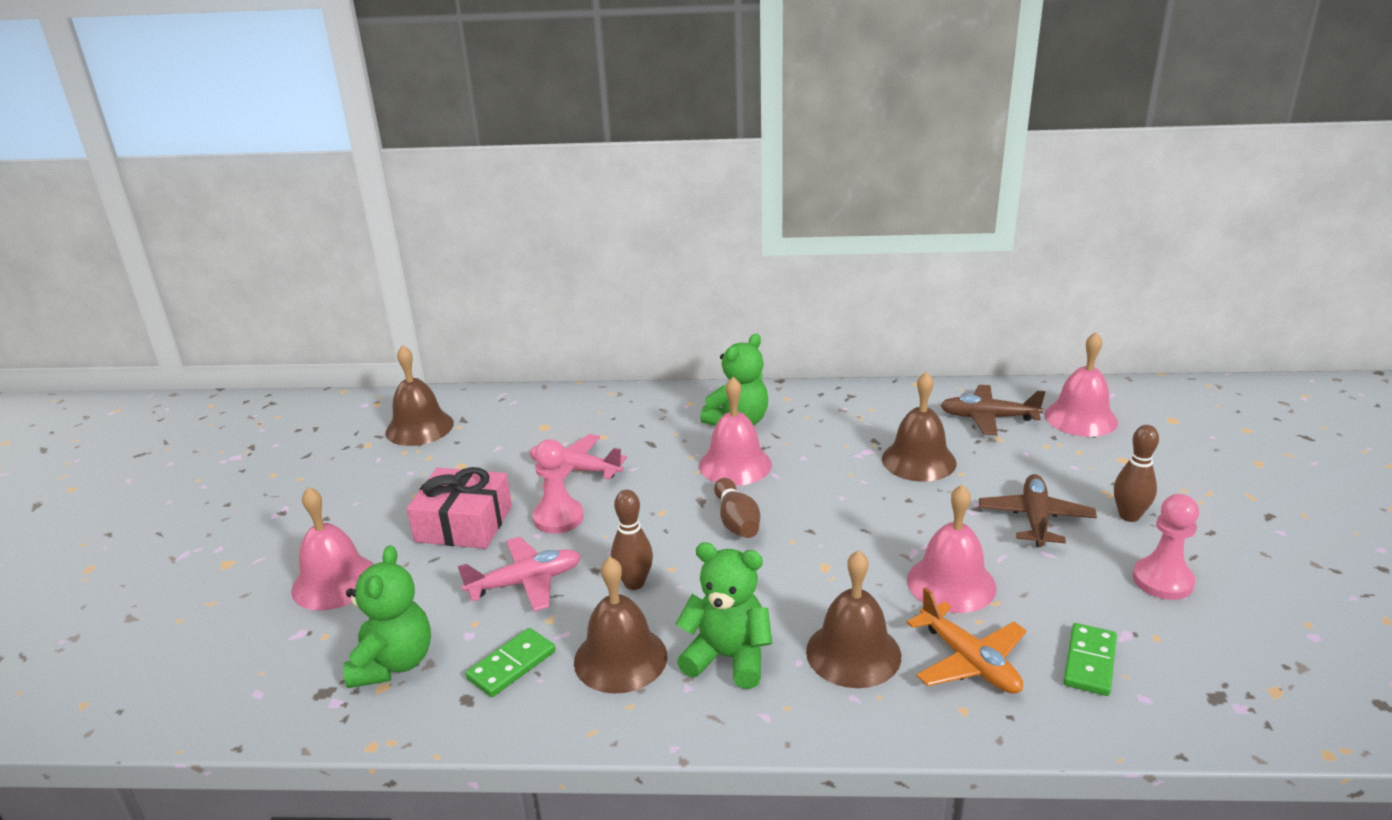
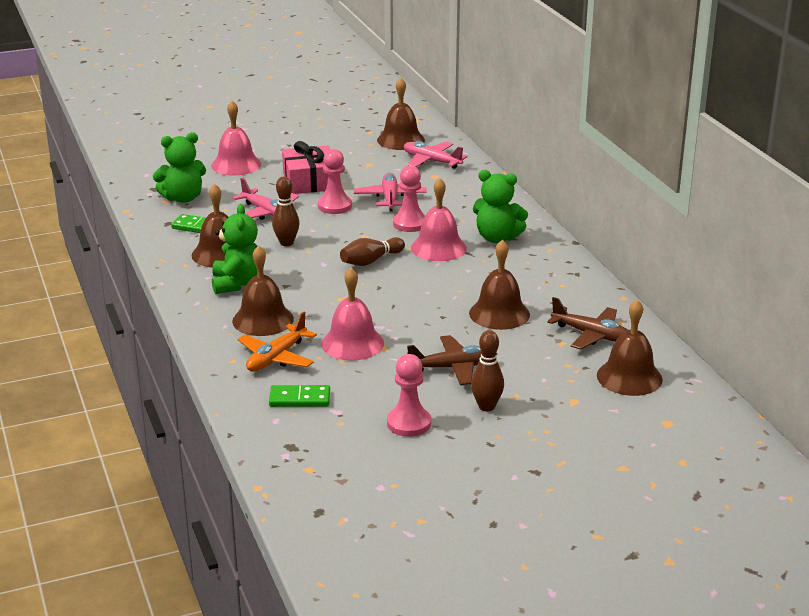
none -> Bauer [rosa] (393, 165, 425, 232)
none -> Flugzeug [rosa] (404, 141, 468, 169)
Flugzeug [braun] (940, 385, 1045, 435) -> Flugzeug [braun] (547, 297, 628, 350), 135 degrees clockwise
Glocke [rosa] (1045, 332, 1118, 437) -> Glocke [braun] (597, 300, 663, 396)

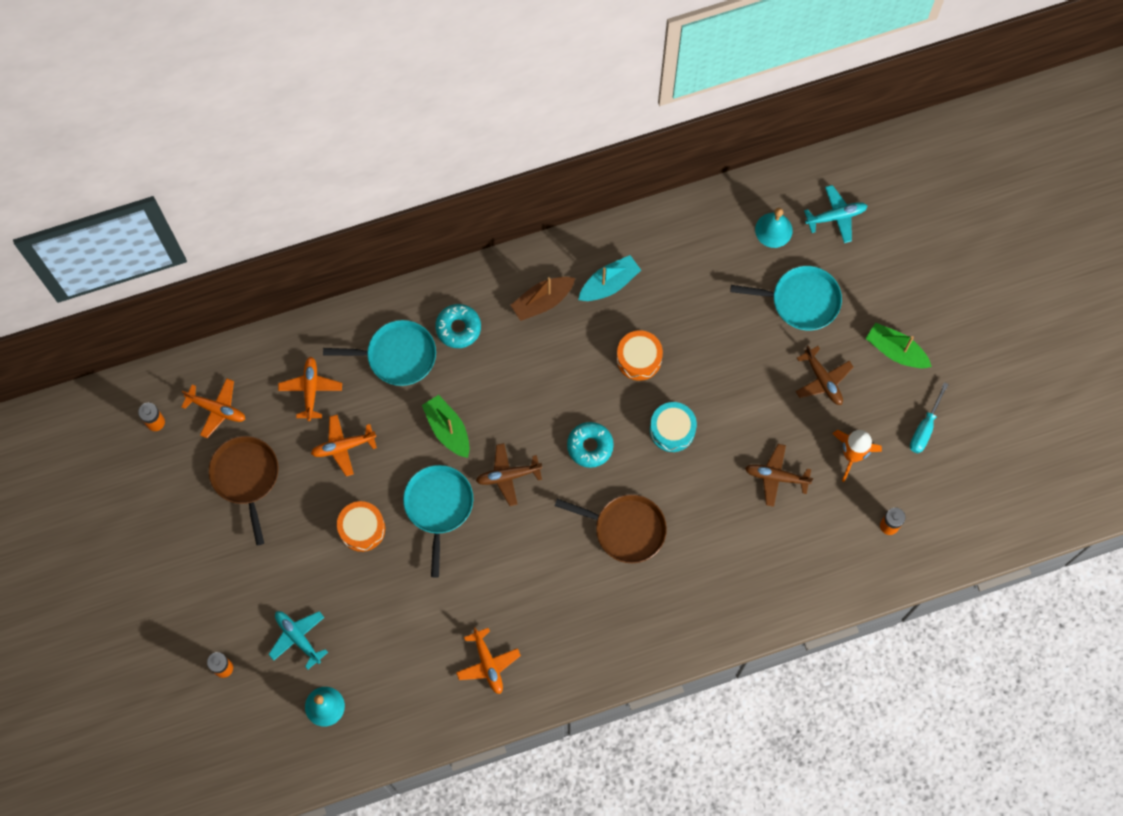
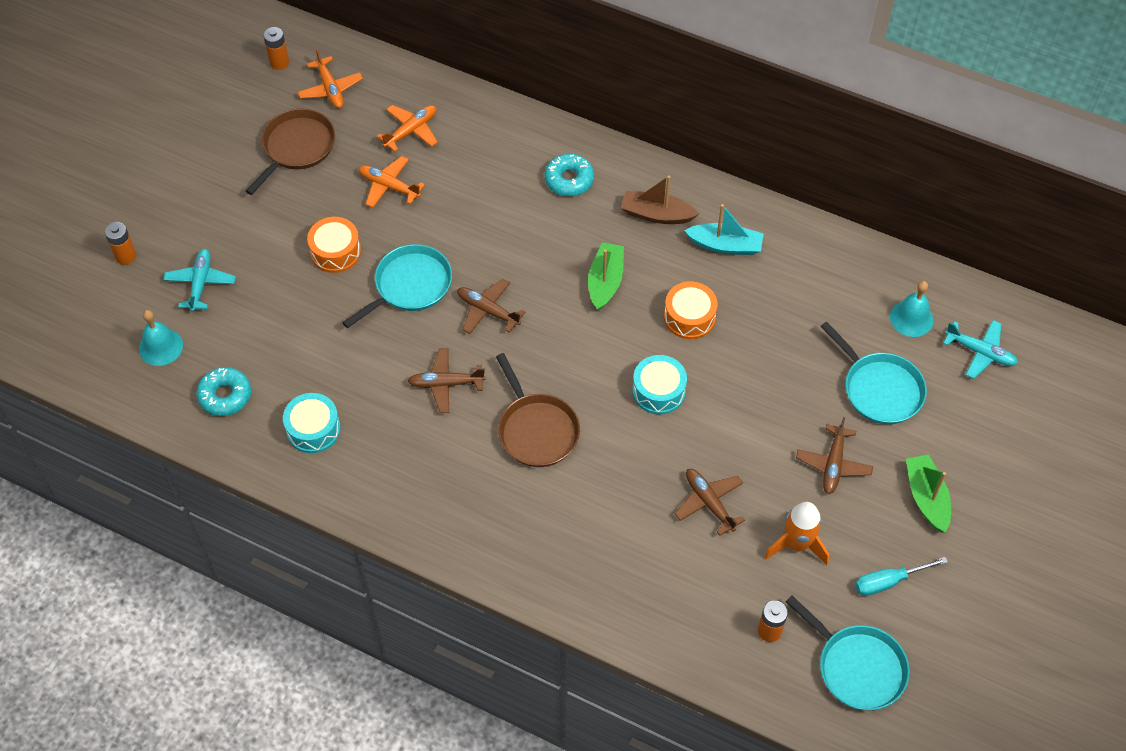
Donut [türkis] (567, 422, 614, 468) -> Donut [türkis] (196, 367, 251, 416), shifted
Flugzeug [orange] (456, 627, 521, 694) -> Trommel [türkis] (283, 393, 340, 453)
none -> Flugzeug [braun] (408, 348, 485, 413)
Boot [grün] (422, 395, 470, 458) -> Boot [grün] (588, 242, 624, 311), shifted
Pfanne [türkis] (323, 320, 436, 386) -> Pfanne [türkis] (786, 596, 910, 710), shifted

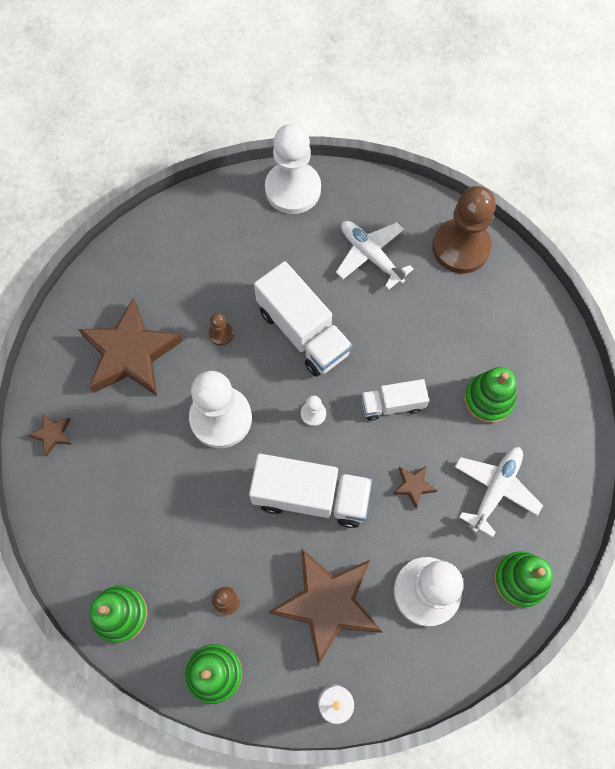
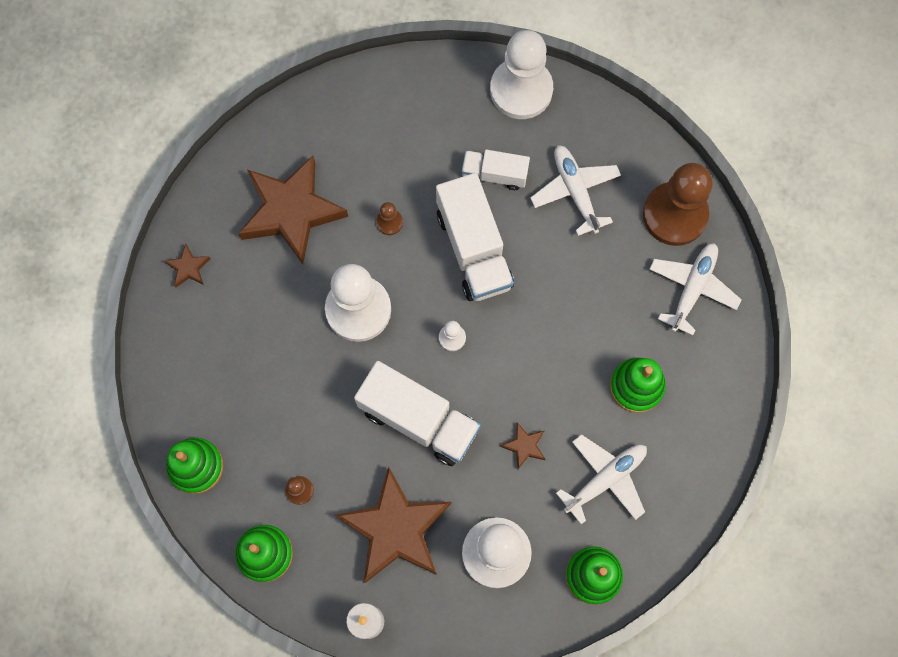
Lastwagen [weiß] (361, 379, 429, 421) -> Lastwagen [weiß] (461, 150, 530, 190), shifted
none -> Flugzeug [weiß] (649, 243, 742, 336)

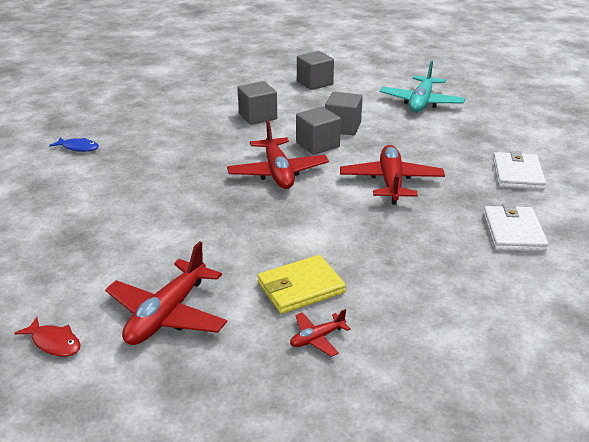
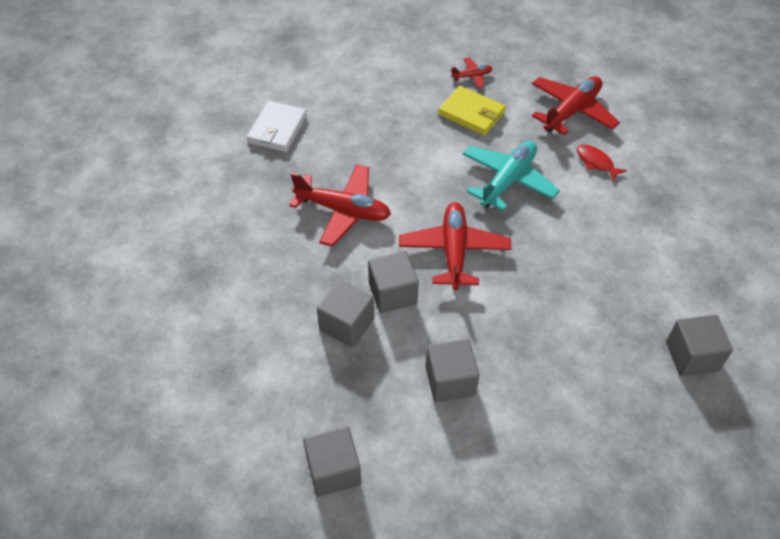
Flugzeug [rot] (340, 145, 445, 205) -> Flugzeug [rot] (289, 164, 391, 247), 90 degrees counterclockwise
Geldbörse [gelb] (257, 255, 346, 314) -> Geldbörse [gelb] (438, 86, 506, 136), 45 degrees clockwise
Flugzeug [türkis] (380, 60, 465, 112) -> Flugzeug [türkis] (463, 141, 560, 211), shifted
Fisch [rot] (15, 317, 81, 357) -> Fisch [rot] (577, 145, 627, 181), shifted
Fisch [blau] (49, 137, 99, 152) -> Kubus [grau] (666, 315, 733, 376)
Geldbörse [weiß] (493, 151, 546, 190) -> none

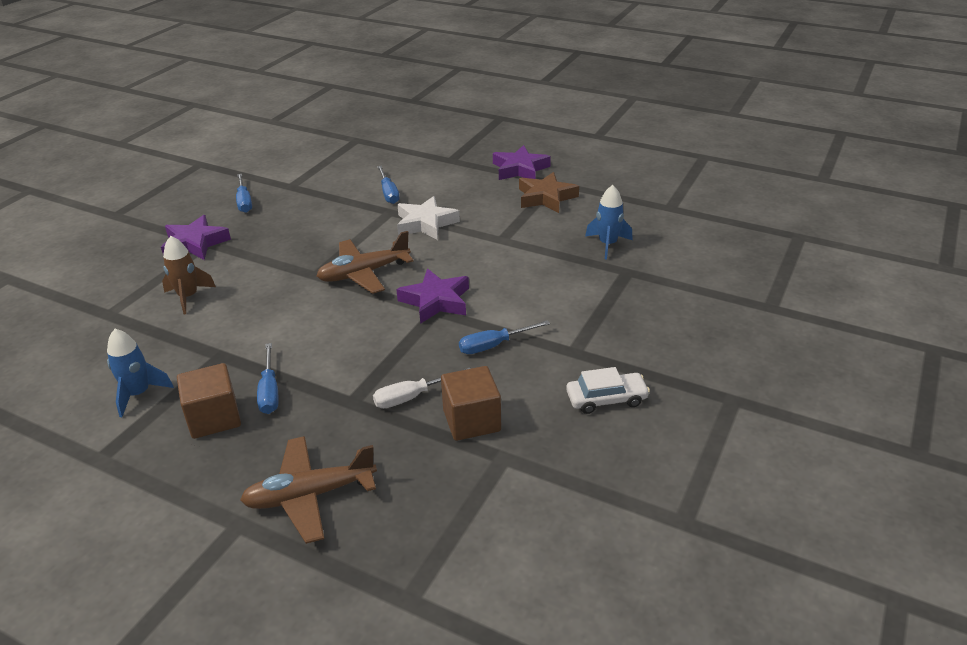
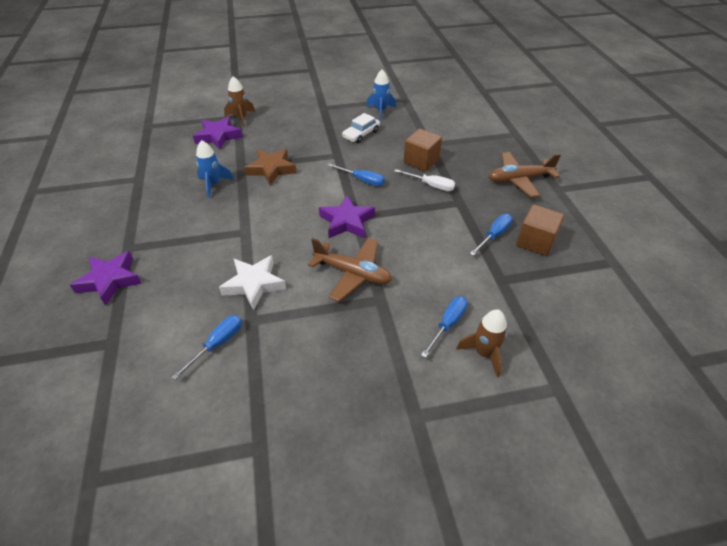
Stern [lila] (161, 215, 231, 260) -> Stern [lila] (193, 116, 242, 150), shifted
none -> Rakete [braun] (224, 76, 255, 127)
Stern [braun] (519, 172, 579, 213) -> Stern [braun] (244, 148, 296, 185), shifted
Auto [weiß] (566, 367, 650, 414) -> Auto [weiß] (342, 113, 380, 143), 90 degrees counterclockwise
Rakete [blau] (107, 329, 174, 417) -> Rakete [blau] (366, 70, 396, 120), shifted
Schraubenzieher [blau] (236, 174, 252, 213) -> Schraubenzieher [blau] (421, 296, 467, 358), shifted
Flugzeug [braun] (240, 436, 377, 544) -> Flugzeug [braun] (488, 152, 561, 198), 135 degrees clockwise

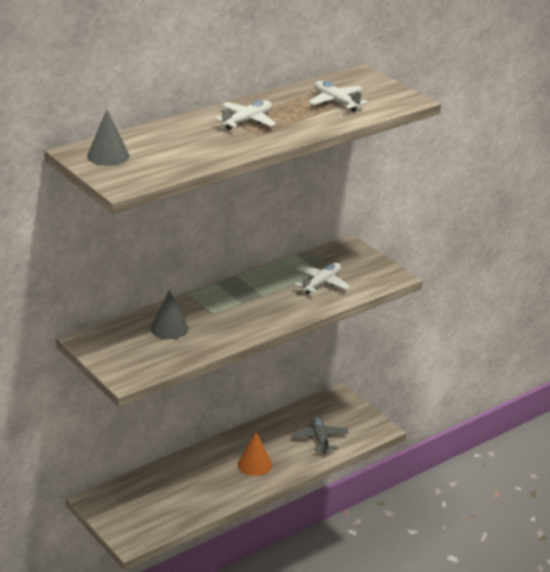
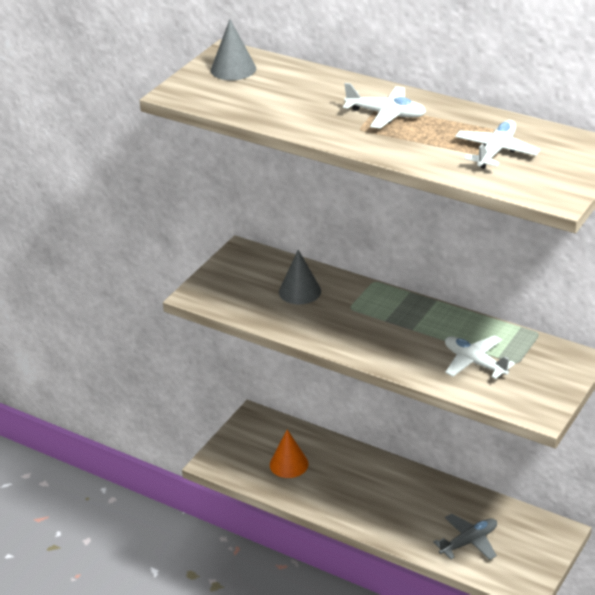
Kegel [orange] (238, 432, 272, 476) -> Kegel [orange] (270, 430, 308, 478), shifted
Flugzeug [weiß] (295, 263, 350, 294) -> Flugzeug [weiß] (445, 335, 515, 379), 150 degrees counterclockwise

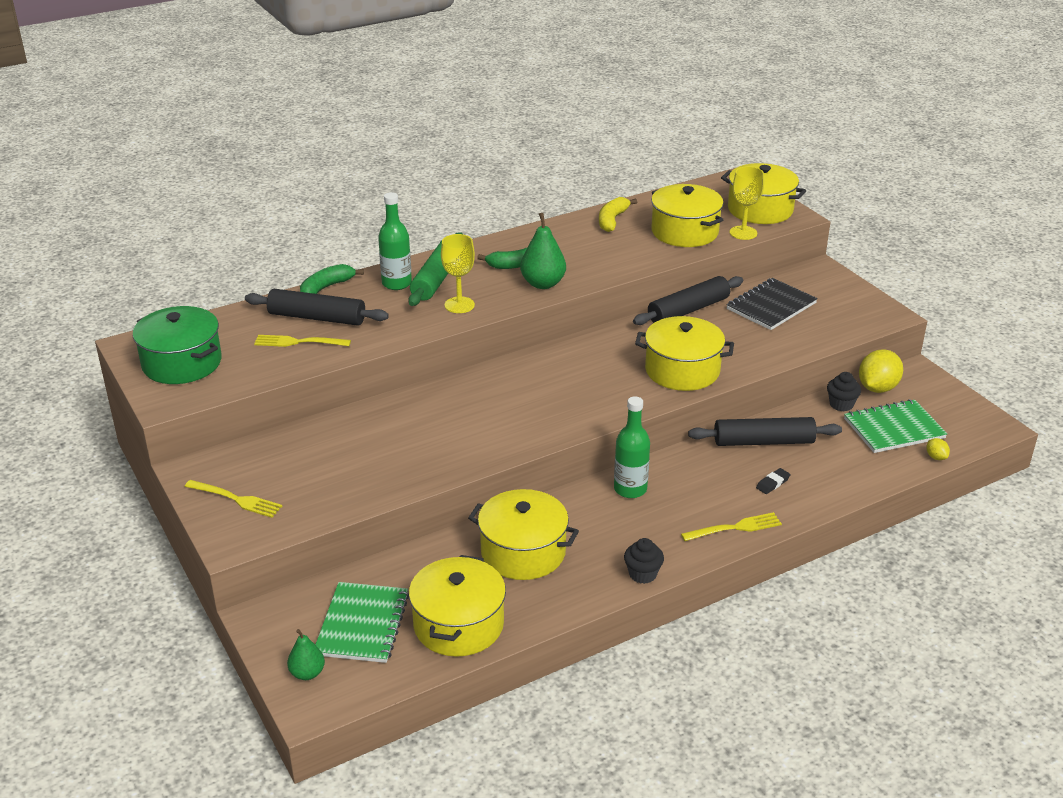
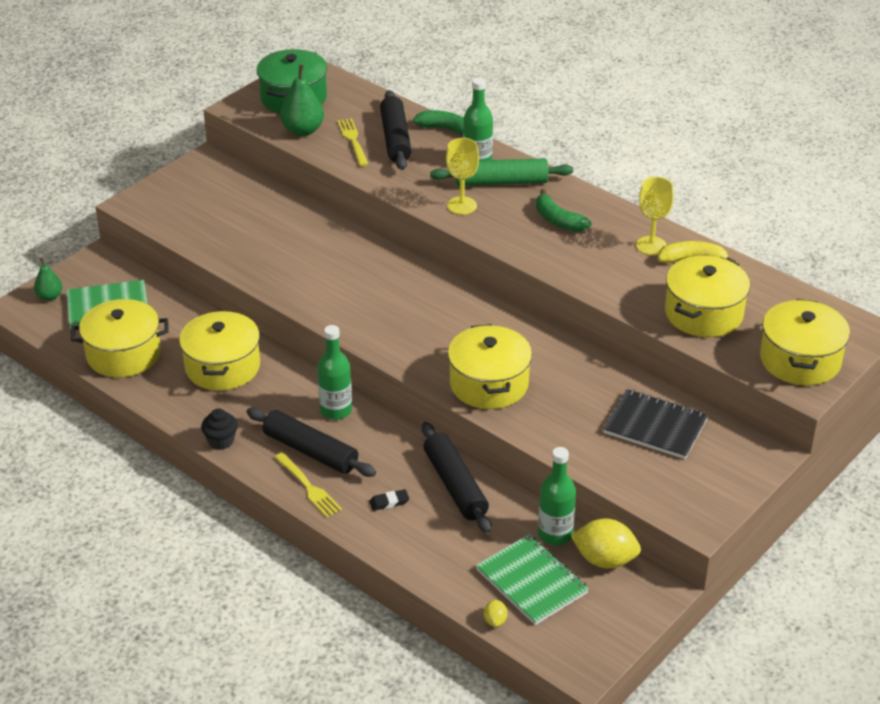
Nudelholz [schwarz] (633, 276, 743, 325) -> Nudelholz [schwarz] (246, 408, 376, 477), shifted
Birne [grün] (520, 213, 566, 289) -> Birne [grün] (280, 65, 324, 136), shifted
Radiergummi [schwarz] (756, 468, 791, 494) -> Radiergummi [schwarz] (369, 489, 409, 511), 45 degrees counterclockwise
Zitrone [gelb] (926, 438, 950, 460) -> Zitrone [gelb] (484, 600, 508, 627), 45 degrees counterclockwise
Muffin [schwarz] (827, 372, 861, 411) -> Flasche [grün] (538, 447, 576, 545)
Kelch [gelb] (729, 166, 764, 240) -> Kelch [gelb] (636, 177, 674, 255), shifted
Gabel [gelb] (185, 480, 282, 518) -> none

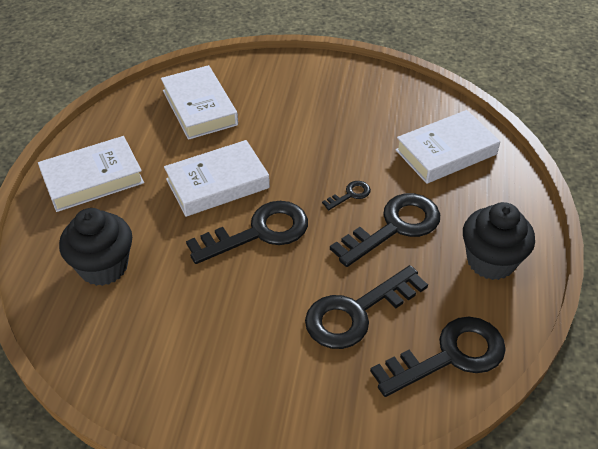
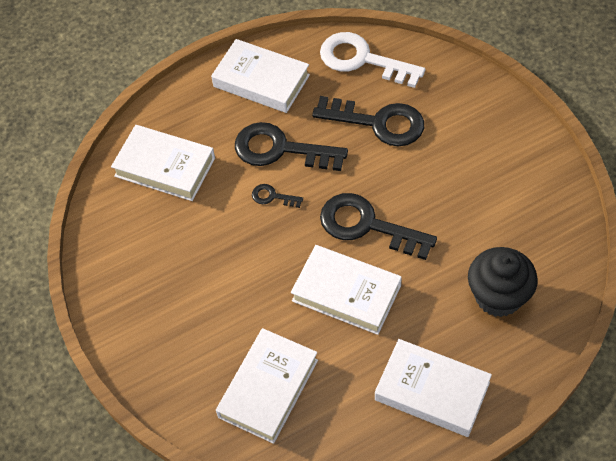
Muffin [schwarz] (463, 202, 535, 280) -> Buch [weiß] (211, 39, 310, 113)
Schlüssel [schwarz] (370, 317, 506, 397) -> Schlüssel [weiß] (320, 32, 425, 88)

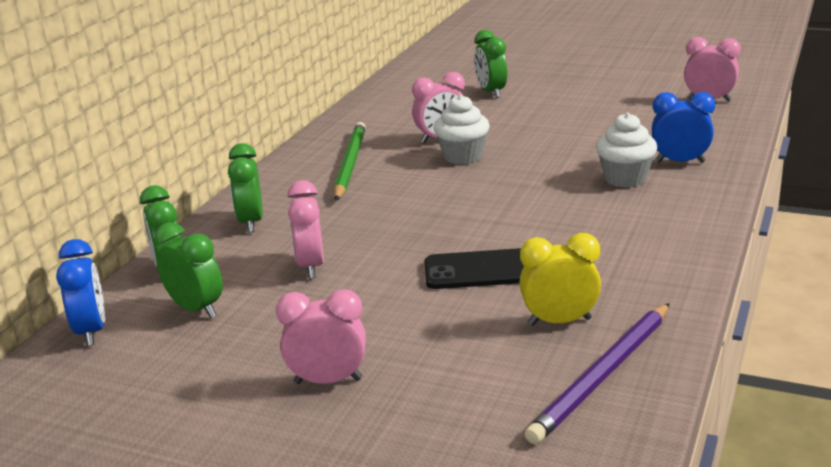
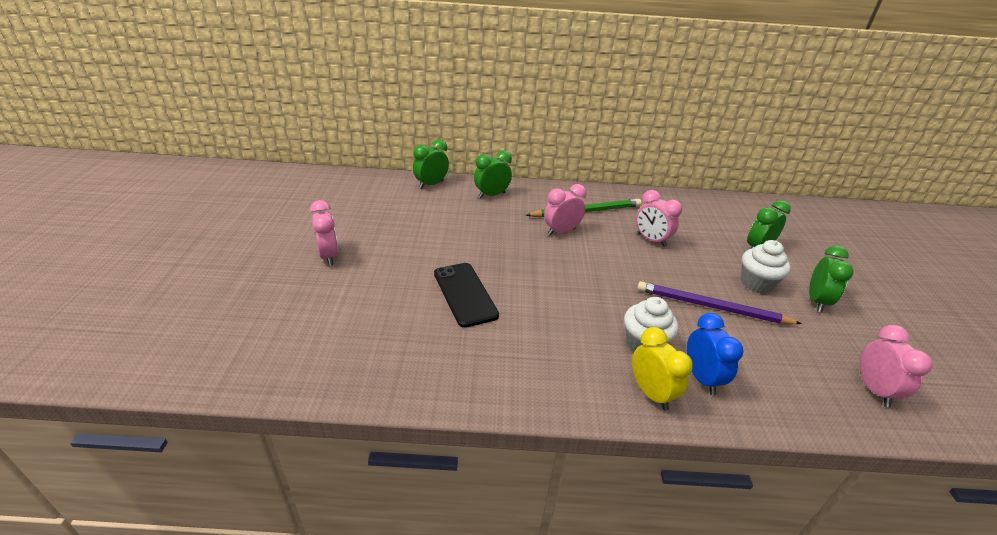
Wecker [rosa] (287, 180, 324, 279) -> Wecker [rosa] (544, 184, 587, 235), shifted
Wecker [gelb] (519, 233, 601, 326) -> Wecker [gelb] (632, 327, 693, 410), shifted
Bleistift [lila] (525, 303, 670, 444) -> Bleistift [lila] (637, 281, 802, 324), shifted
Muffin [weiß] (434, 95, 490, 164) -> Muffin [weiß] (741, 240, 791, 293), shifted
Wecker [grün] (154, 222, 223, 318) -> Wecker [grün] (809, 246, 854, 312), shifted
Wecker [blau] (56, 239, 105, 346) -> none

